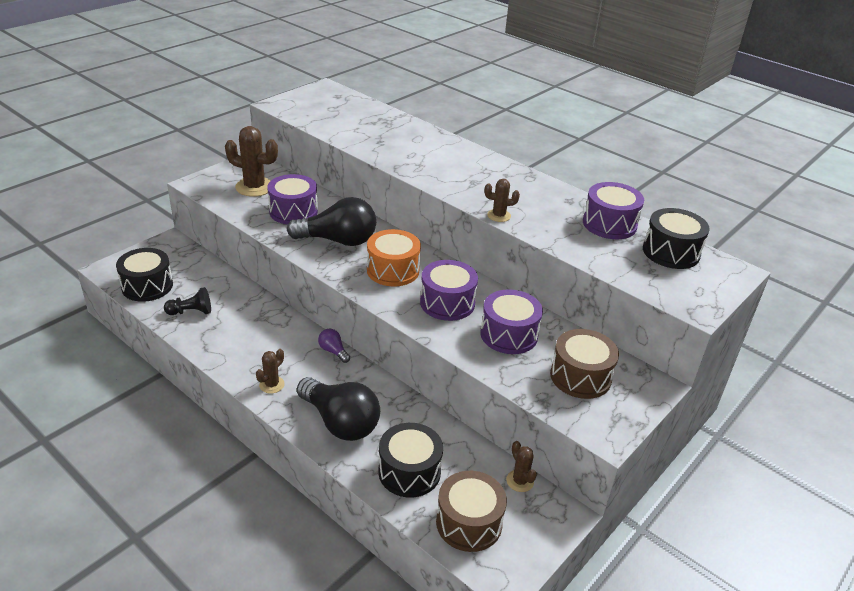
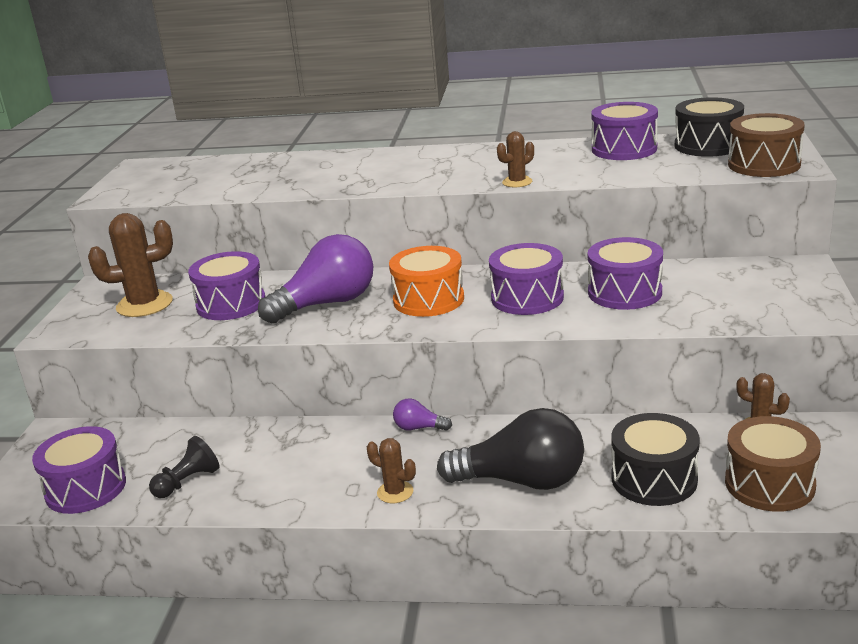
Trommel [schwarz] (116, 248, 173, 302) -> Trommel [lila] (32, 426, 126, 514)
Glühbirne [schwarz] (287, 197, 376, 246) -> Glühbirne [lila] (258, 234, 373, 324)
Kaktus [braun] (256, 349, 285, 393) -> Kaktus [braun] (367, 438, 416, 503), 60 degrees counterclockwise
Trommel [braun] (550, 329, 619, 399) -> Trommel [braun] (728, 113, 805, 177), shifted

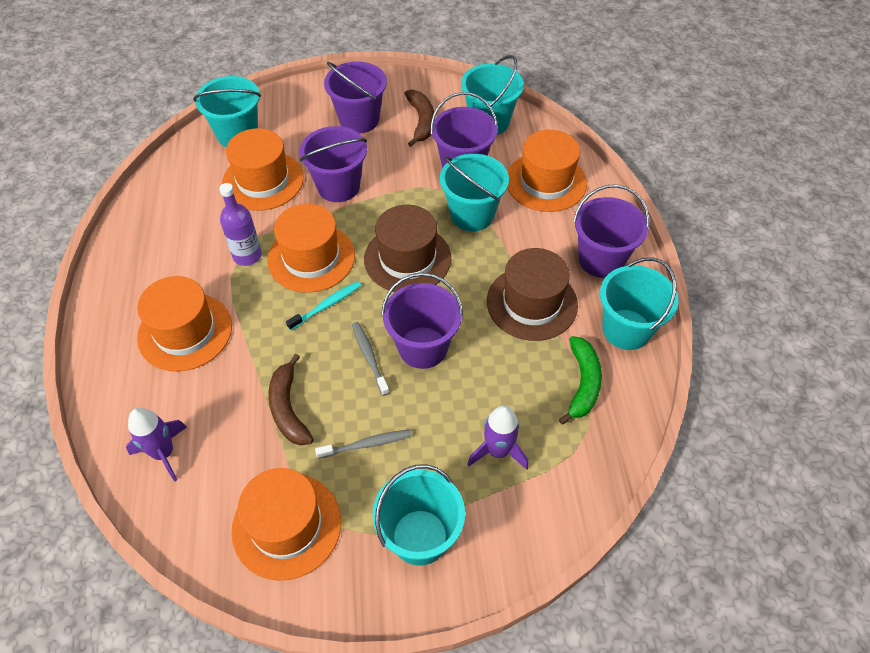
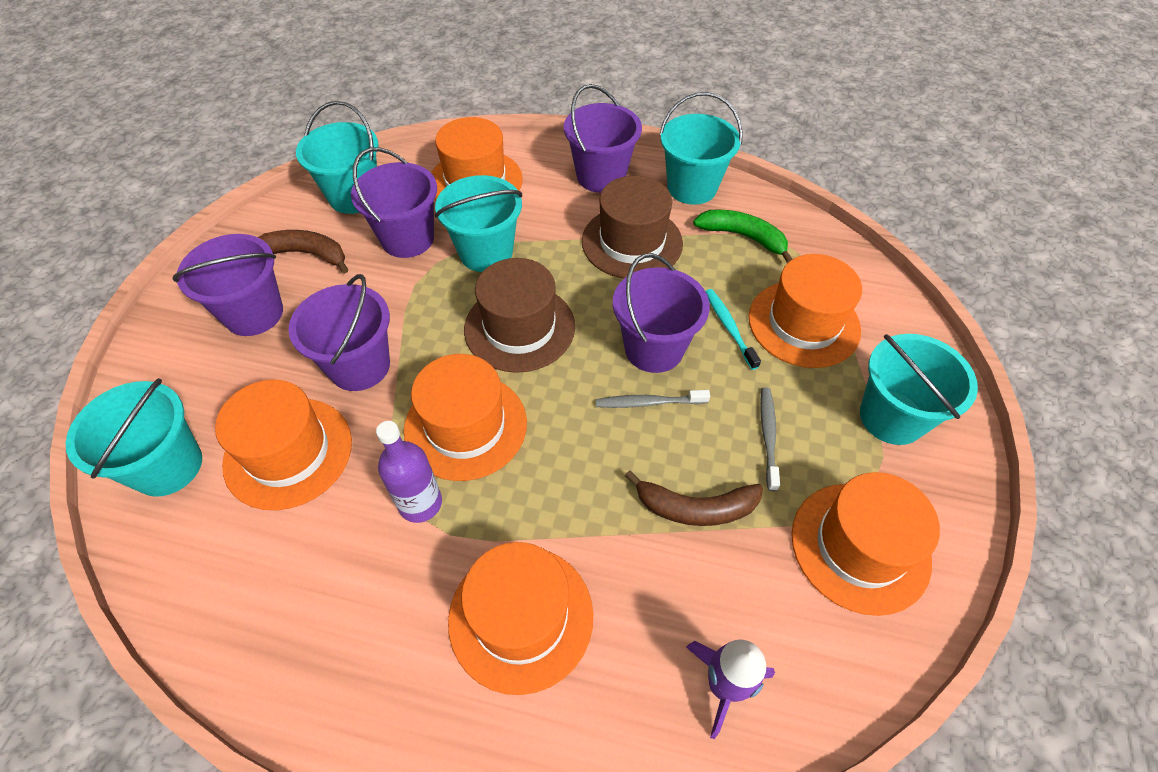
Zahnbürste [türkis] (286, 281, 361, 330) -> Zahnbürste [türkis] (705, 289, 761, 370), shifted
Rakete [lila] (467, 406, 528, 470) -> Hut [orange] (749, 254, 862, 368)

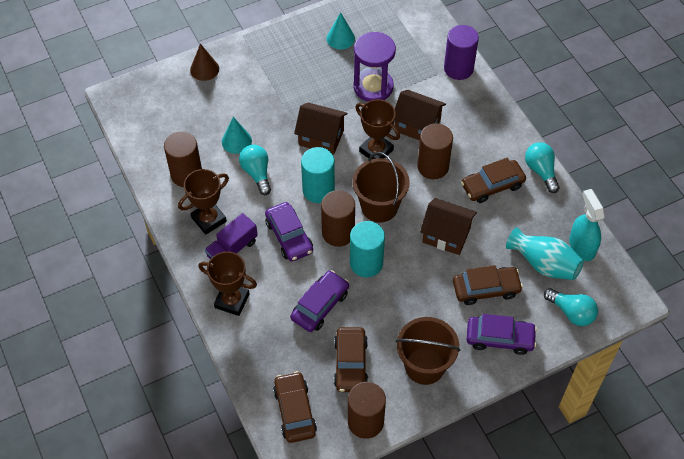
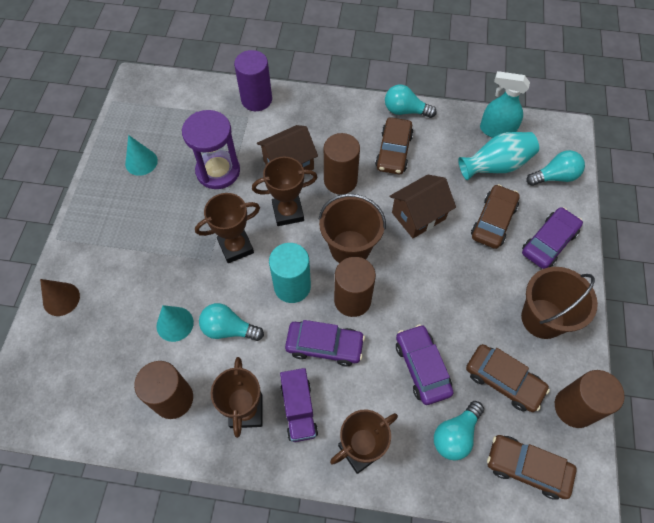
Haus [braun] (294, 103, 348, 155) -> Pokal [braun] (195, 193, 260, 263)
none -> Glühbirne [türkis] (434, 401, 484, 461)
Vollzylinder [türkis] (350, 221, 385, 277) -> none

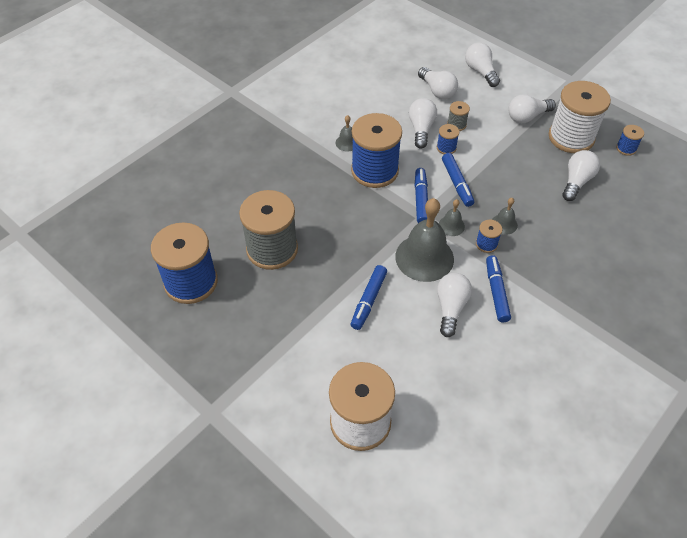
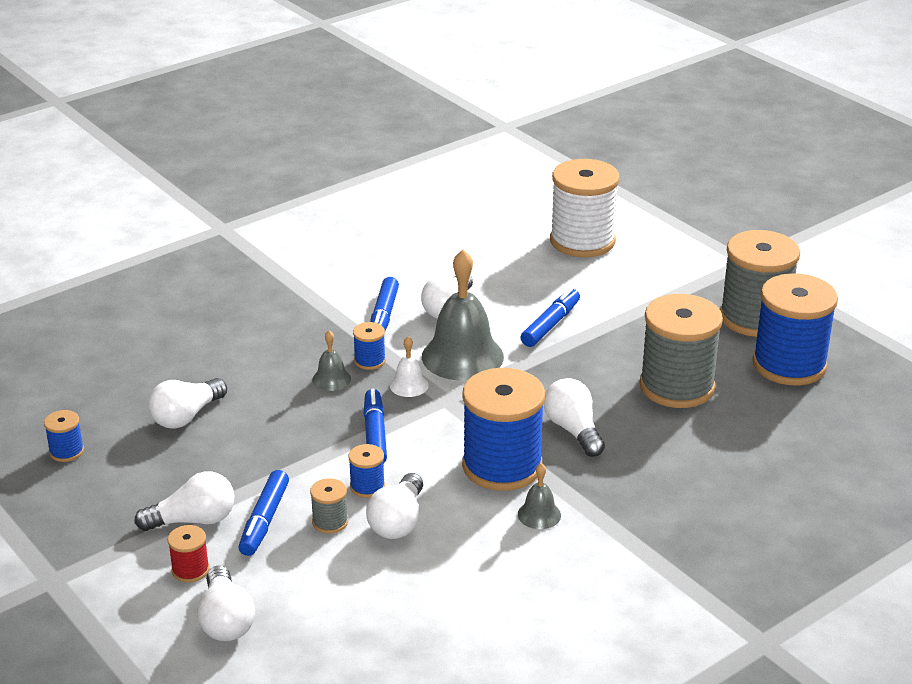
none -> Garnrolle [rot] (168, 525, 210, 583)
Filzstift [blau] (415, 168, 428, 223) -> Filzstift [blau] (238, 470, 289, 556), shifted
Glocke [grau] (439, 199, 465, 236) -> Glocke [weiß] (390, 336, 429, 397)
Glühbirne [weiß] (418, 67, 458, 99) -> Glühbirne [weiß] (544, 378, 605, 457), shifted
none -> Garnrolle [grau] (720, 230, 800, 337)
Garnrolle [weiß] (549, 81, 611, 153) -> none

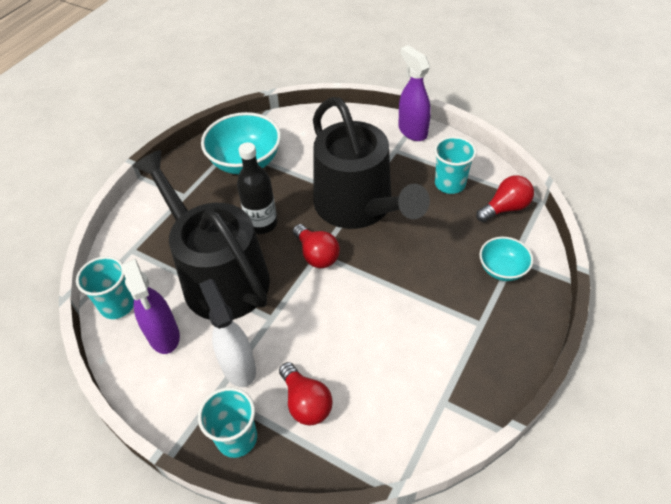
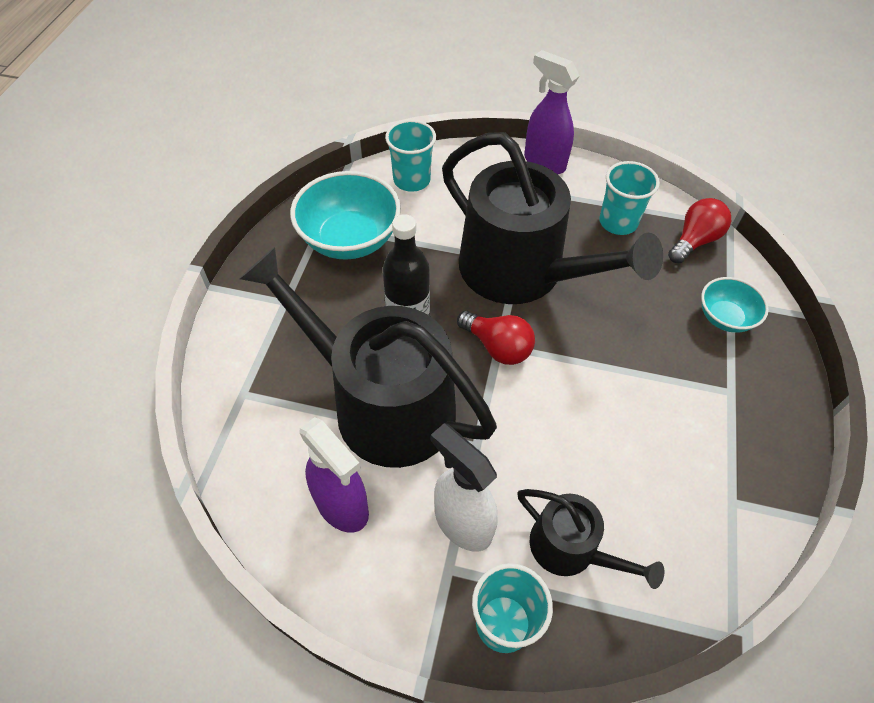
Becher [türkis] (76, 256, 134, 319) -> Becher [türkis] (385, 120, 436, 192), shifted
Glühbirne [rot] (279, 362, 333, 425) -> Gießkanne [schwarz] (518, 489, 664, 589)

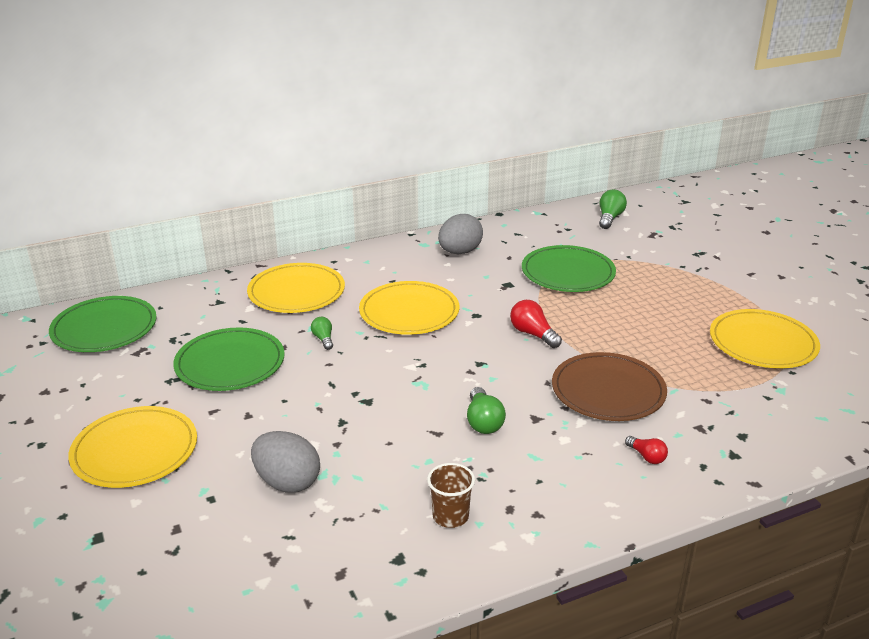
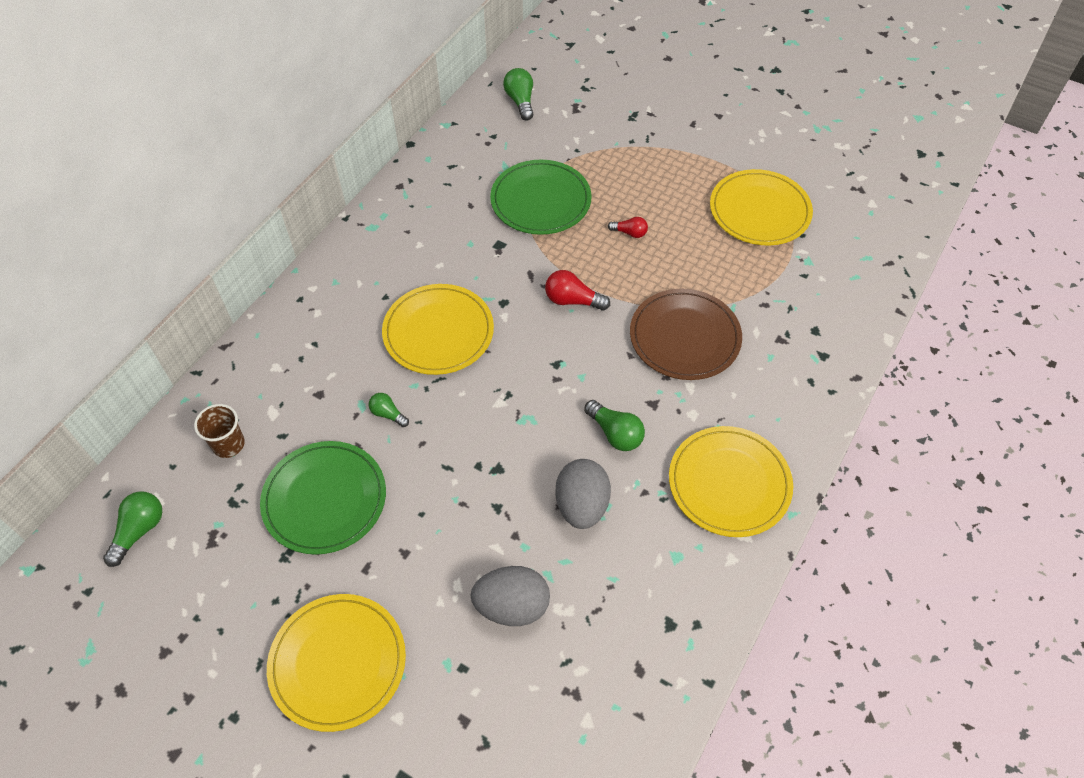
Teller [grün] (49, 296, 157, 352) -> Glühbirne [grün] (103, 491, 162, 567)
Becher [braun] (427, 463, 475, 528) -> Becher [braun] (194, 404, 245, 458), shifted
Ei [grau] (438, 214, 483, 254) -> Ei [grau] (555, 459, 611, 529), shifted
Glühbirne [rot] (625, 436, 668, 464) -> Glühbirne [rot] (608, 217, 648, 238), shifted
Teller [gelb] (247, 263, 345, 313) -> Teller [gelb] (669, 426, 793, 537), shifted

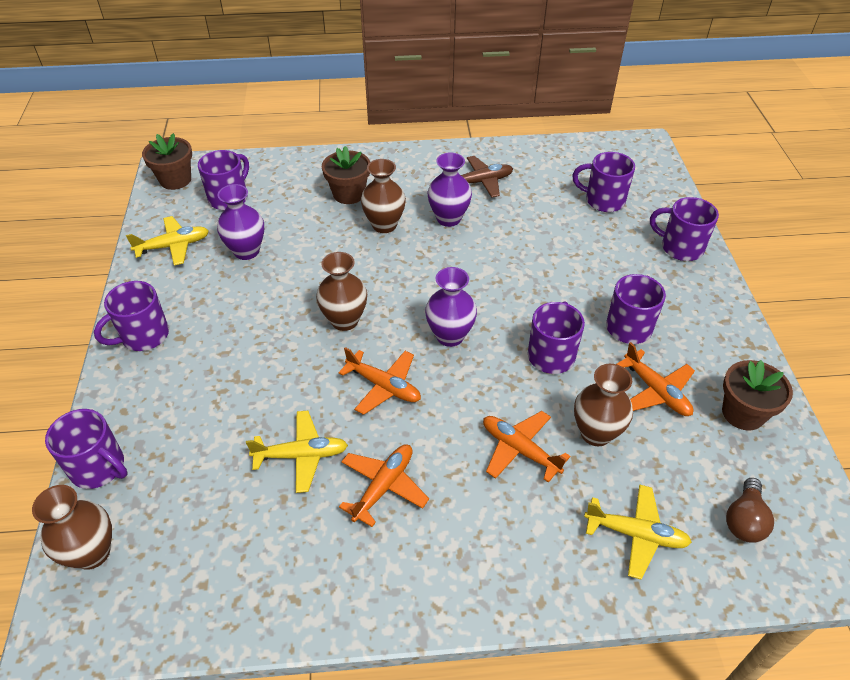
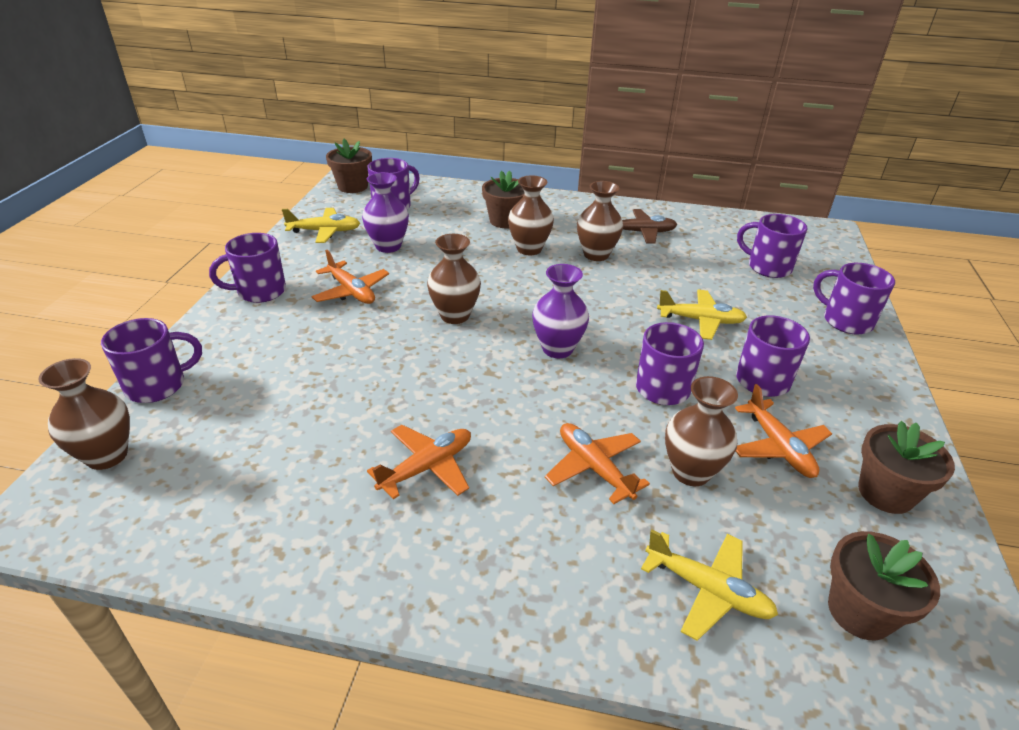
Tasse [lila] (45, 409, 128, 489) -> Tasse [lila] (101, 318, 202, 403), 75 degrees counterclockwise
Flugzeug [orange] (338, 347, 421, 415) -> Flugzeug [orange] (312, 250, 389, 304), shifted
Vase [lila] (427, 153, 472, 227) -> Vase [braun] (577, 181, 623, 261)
Flugzeug [gelb] (246, 411, 348, 493) -> Flugzeug [gelb] (657, 290, 747, 340), shifted
Glühbirne [braun] (726, 478, 774, 543) -> Blumentopf [braun] (828, 531, 940, 640)

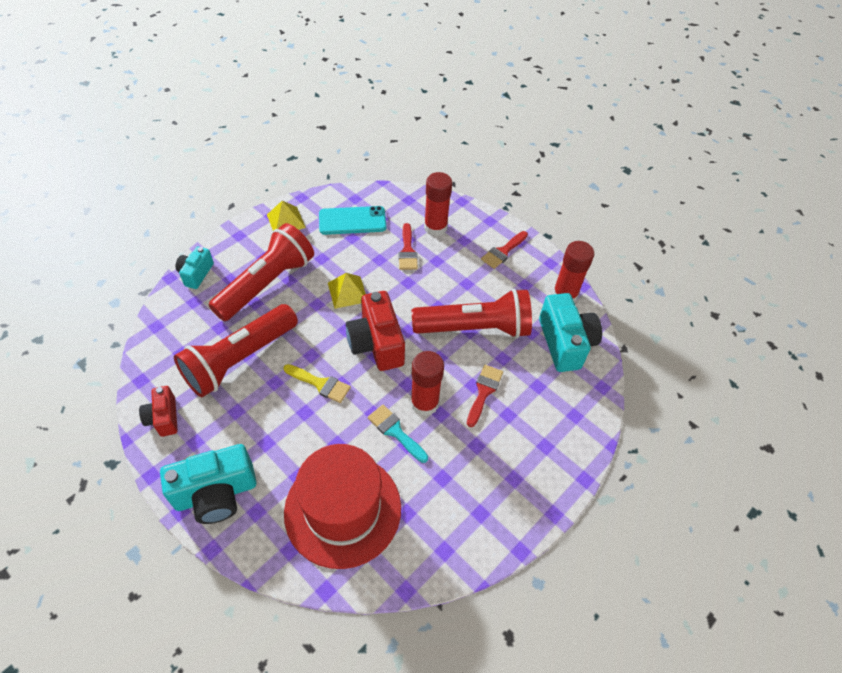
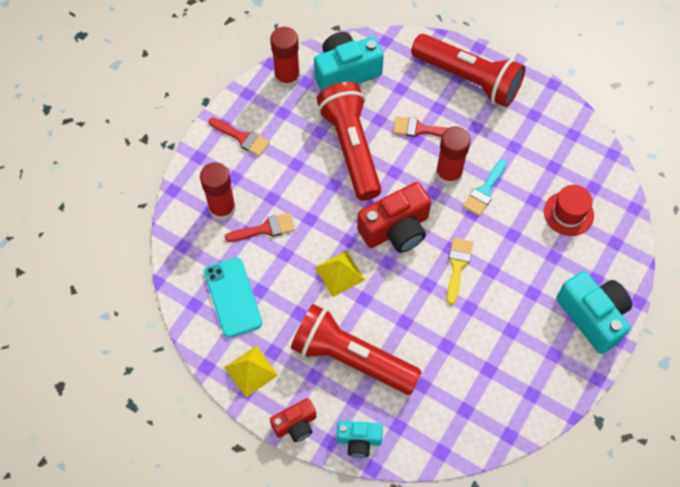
Kamera [rot] (139, 386, 178, 437) -> Kamera [rot] (270, 398, 316, 442), shifted
Taschenlampe [rot] (174, 304, 298, 397) -> Taschenlampe [rot] (411, 34, 525, 107), shifted
Hut [rot] (284, 444, 401, 569) -> Hut [rot] (544, 185, 594, 236), x0.50

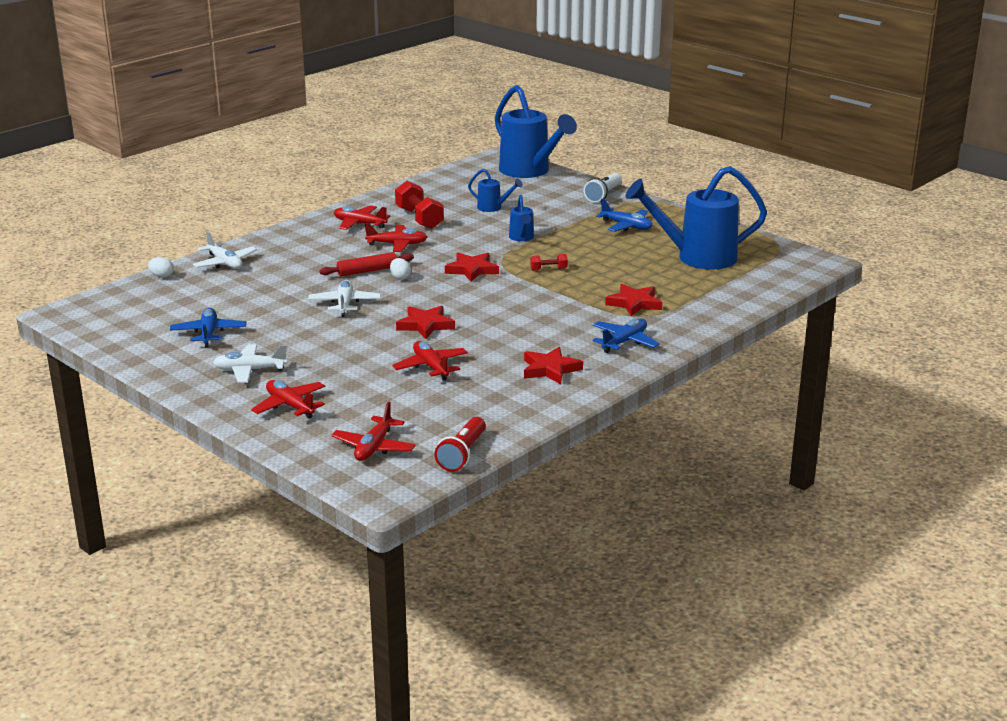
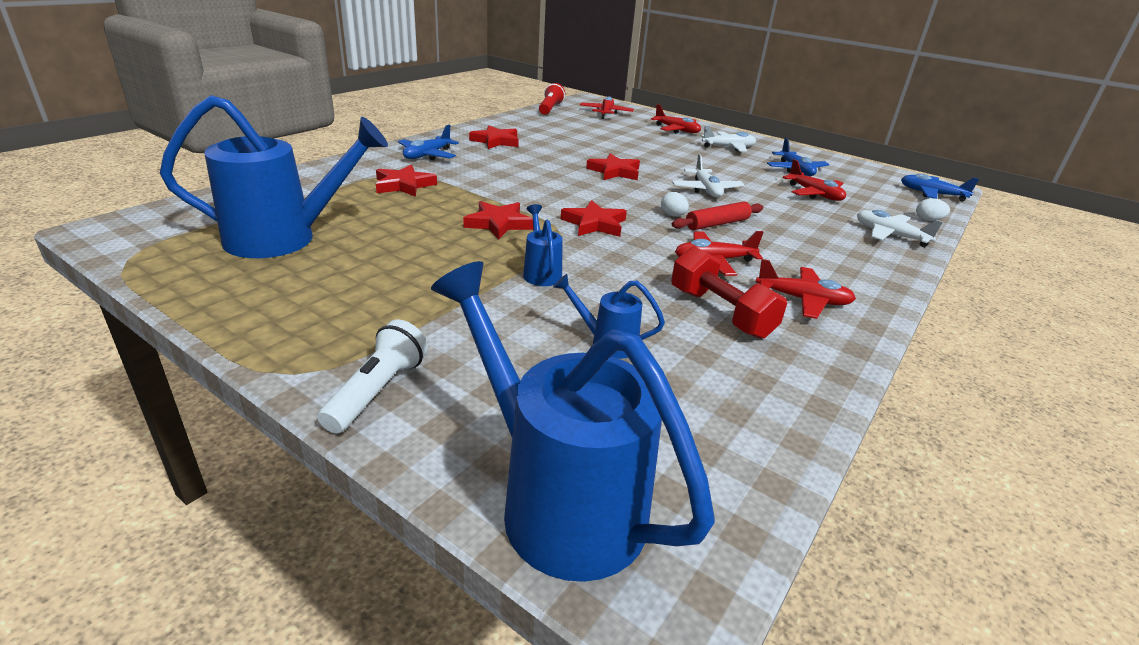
Hantel [rot] (530, 254, 568, 271) -> Stern [rot] (463, 201, 533, 240)
Flugzeug [rot] (392, 341, 468, 381) -> Flugzeug [rot] (783, 159, 846, 201), shifted
Flugzeug [blau] (596, 199, 653, 232) -> Flugzeug [blau] (901, 174, 979, 201), shifted

